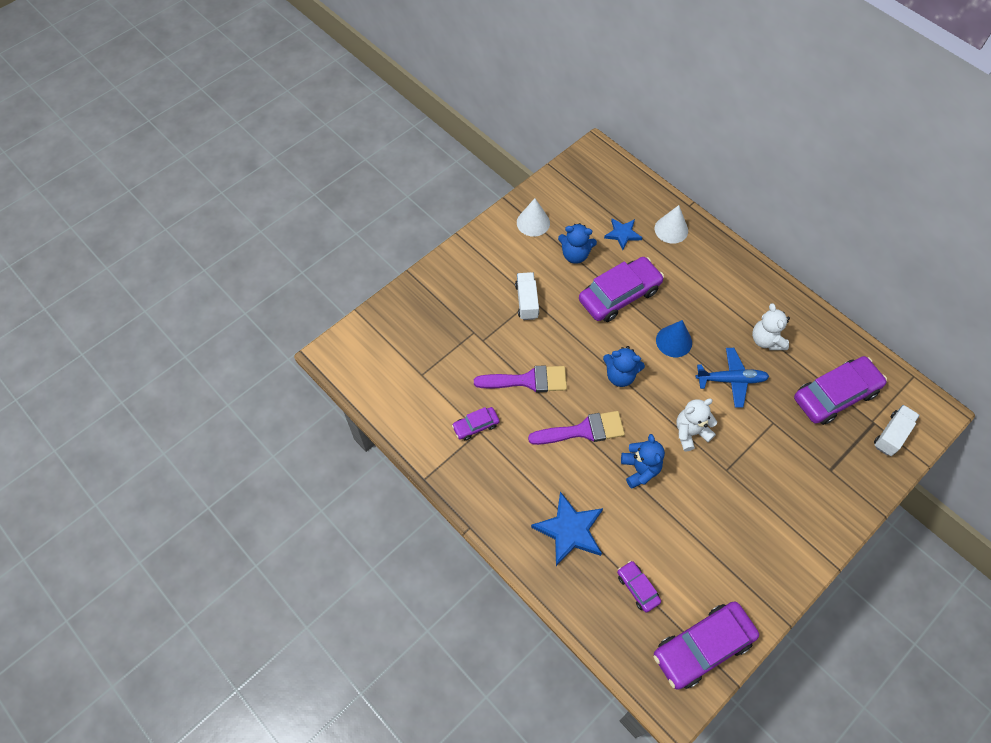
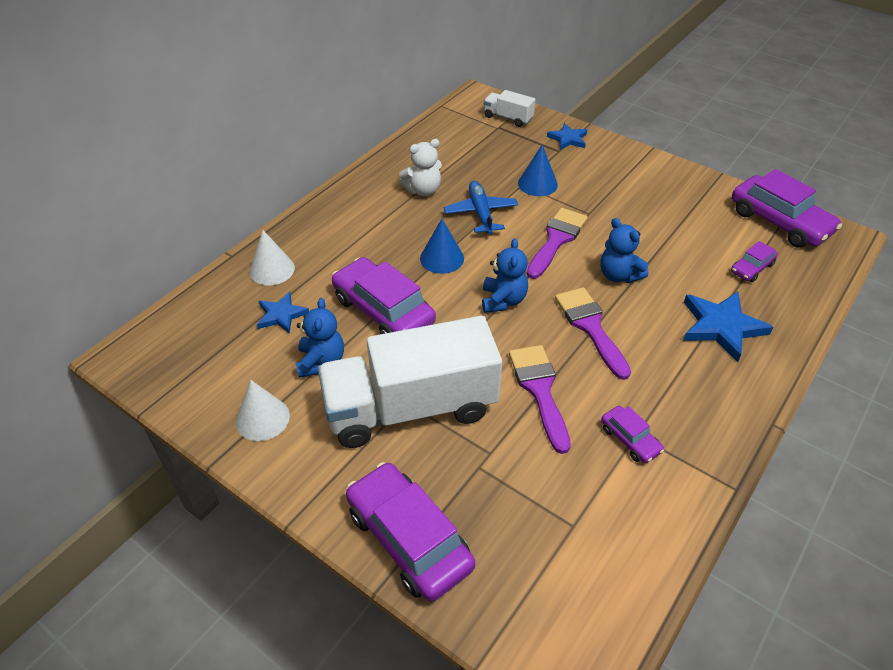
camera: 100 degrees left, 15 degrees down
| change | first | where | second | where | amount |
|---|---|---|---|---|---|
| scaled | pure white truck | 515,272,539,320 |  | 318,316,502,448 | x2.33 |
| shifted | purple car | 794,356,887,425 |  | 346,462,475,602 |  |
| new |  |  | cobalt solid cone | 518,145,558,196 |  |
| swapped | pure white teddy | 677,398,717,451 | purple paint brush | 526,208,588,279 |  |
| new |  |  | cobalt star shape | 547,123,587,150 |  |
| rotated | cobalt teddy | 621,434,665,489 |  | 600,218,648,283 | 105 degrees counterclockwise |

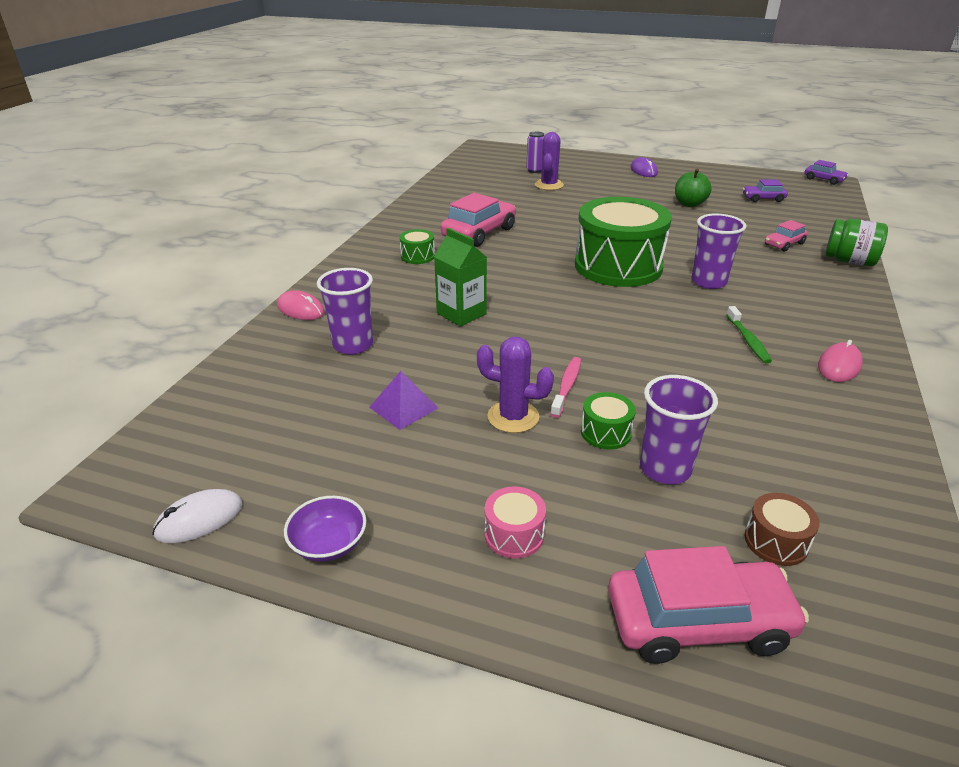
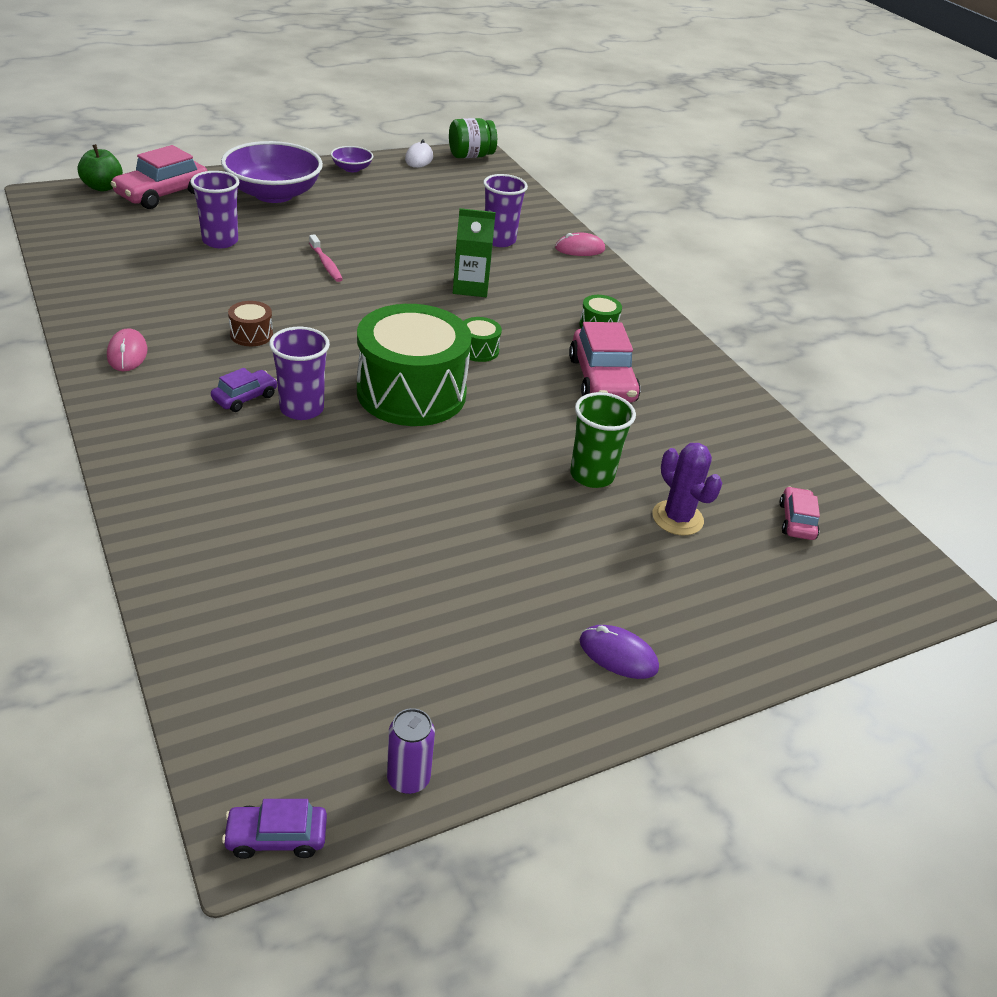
camera: 130 degrees right, 5 degrees up
| change | first | where | second | where | amount |
|---|---|---|---|---|---|
| shifted | green apple fruit | 675,169,712,207 |  | 78,144,123,191 |  |
| shifted | purple car | 743,180,788,202 |  | 211,368,277,412 |  |
| swapped | rosy toy drum | 485,486,546,559 | purple deep dish | 221,141,323,203 |  |
| shifted | russet toy drum | 744,493,820,566 |  | 228,301,273,346 |  |
| shifted | purple soda can | 526,132,544,173 |  | 387,708,435,794 |  |
| shifted | green jar | 825,219,888,266 |  | 449,118,497,158 |  |
| shifted | green toy drum | 581,392,636,449 |  | 464,317,502,362 |  |
| new |  |  | green tumbler | 570,392,636,488 |  |
| shifted | rosy car | 765,220,808,252 |  | 779,486,820,540 |  |
| gone | purple solid pyramid | 369,371,438,430 |  |  |  |
| gone | purple cactus | 477,337,554,433 |  |  |  |
| gone | green tooth brush | 726,306,772,364 |  |  |  |

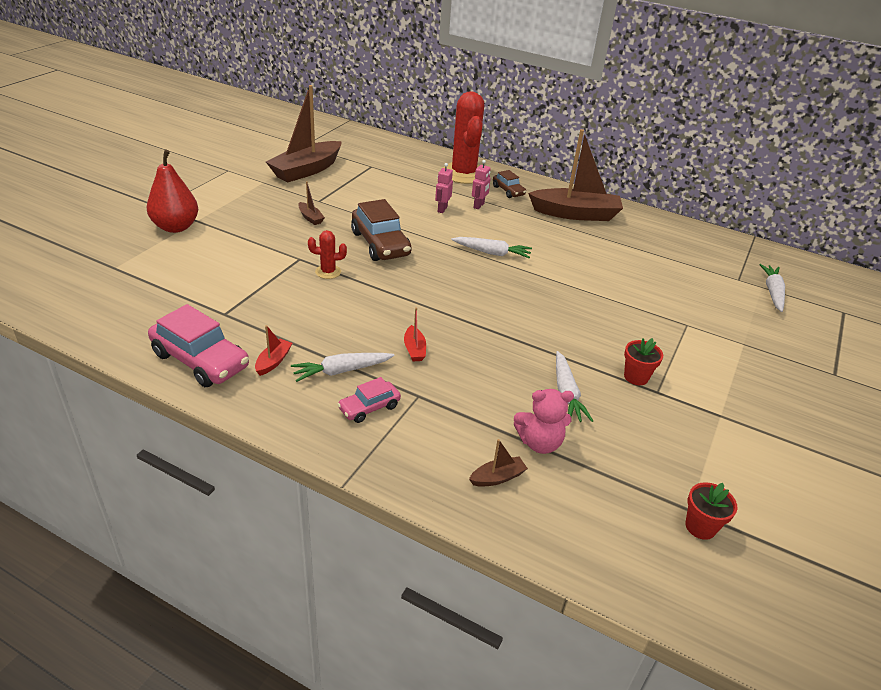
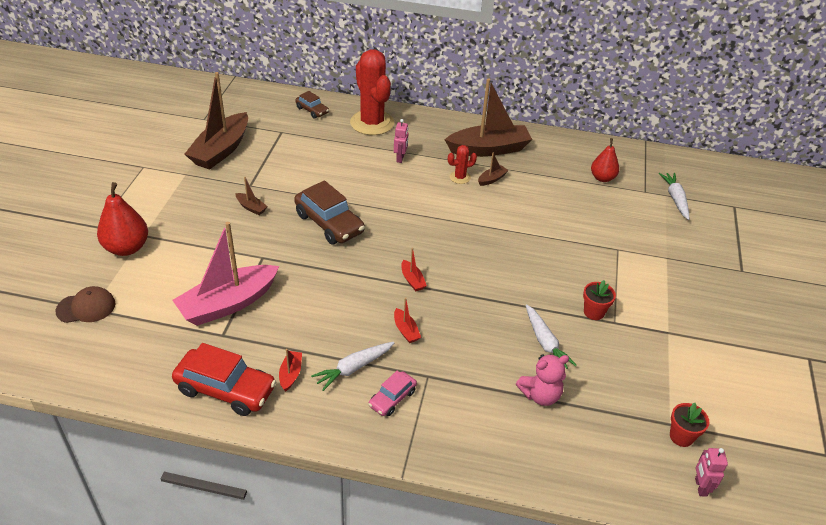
camera: 15 degrees left, 5 degrees up
| change | first | where | second | where | amount |
|---|---|---|---|---|---|
| new |  |  | russet cap | 55,286,115,323 |  |
| new |  |  | rosy sailboat | 172,222,279,326 |  |
| repainted | rosy car | 148,304,249,387 | crimson car | 172,343,276,416 |  |
| shifted | russet car | 493,170,526,198 |  | 295,91,329,119 |  |
| new |  |  | crimson sailboat | 401,248,427,291 |  |
| shifted | crimson cactus | 308,230,347,279 |  | 448,145,477,184 |  |
| shifted | russet sailboat | 469,439,528,487 |  | 478,152,508,186 |  |
| new |  |  | crimson pear | 591,138,619,182 |  |
| shifted | rosy robot figure | 435,163,453,213 |  | 695,448,728,497 |  |
| gone | pure white toy carrot | 451,237,532,258 |  |  |  |

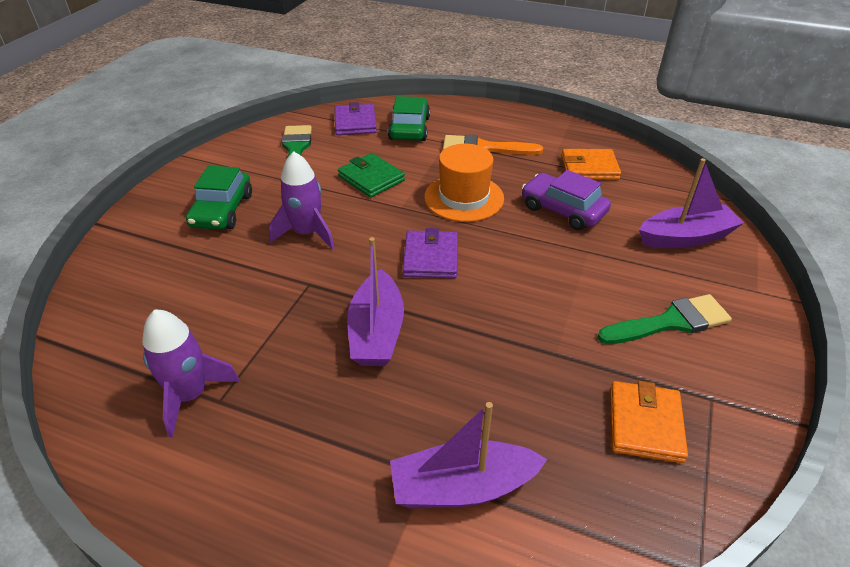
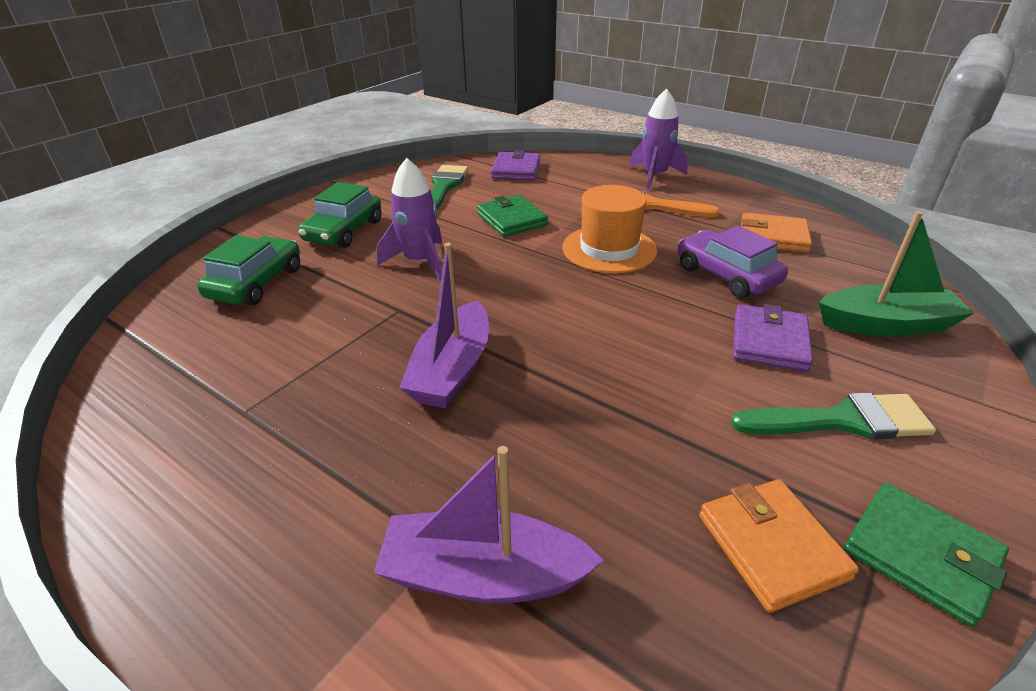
camera: 15 degrees right, 5 degrees down
| change | first | where | second | where | amount |
|---|---|---|---|---|---|
| shifted | green car | 388,96,430,141 |  | 197,235,300,305 |  |
| shifted | purple toy rocket | 142,309,240,437 |  | 629,89,688,189 |  |
| rotated | orange-coloured wallet | 610,381,688,463 |  | 699,479,859,612 | 45 degrees counterclockwise |
| shifted | purple wallet | 402,228,458,279 |  | 733,304,813,372 |  |
| repainted | purple sailboat | 639,158,744,248 | green sailboat | 819,211,974,336 |  |
| new |  |  | green wallet | 844,483,1009,627 |  |

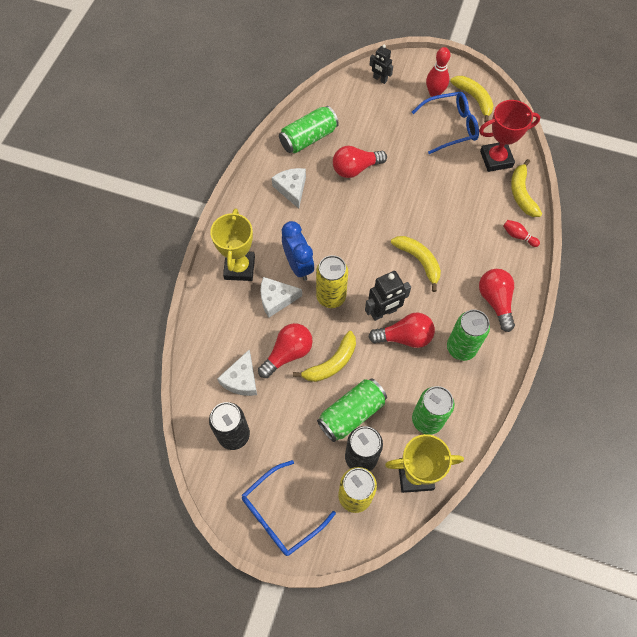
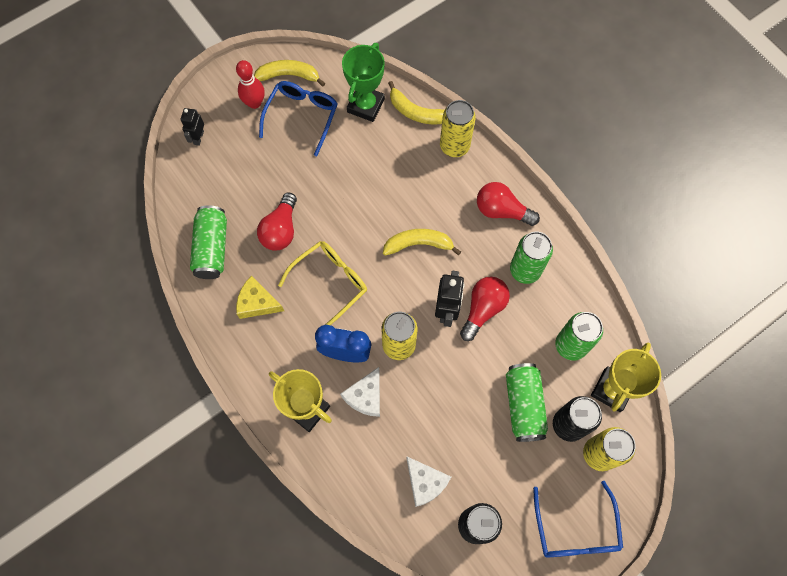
camera: 55 degrees left, 5 degrees up
| change | first | where | second | where | amount |
|---|---|---|---|---|---|
| rotated | jet-black robot figure | 370,45,393,84 |  | 180,108,204,146 | 120 degrees clockwise |
| repainted | pure white cheese wedge | 272,168,306,208 | yellow cheese wedge | 236,276,284,319 |  |
| new |  |  | yellow glasses | 278,241,367,325 |  |
| repainted | crimson trophy | 479,100,540,172 | green trophy | 342,43,385,122 |  |
| swapped | crimson tenpin | 503,220,540,247 | yellow soda can | 440,100,476,157 |  |
| gone | crimson lightbulb | 258,323,313,378 |  |  |  |
| gone | yellow banana | 293,331,356,382 |  |  |  |

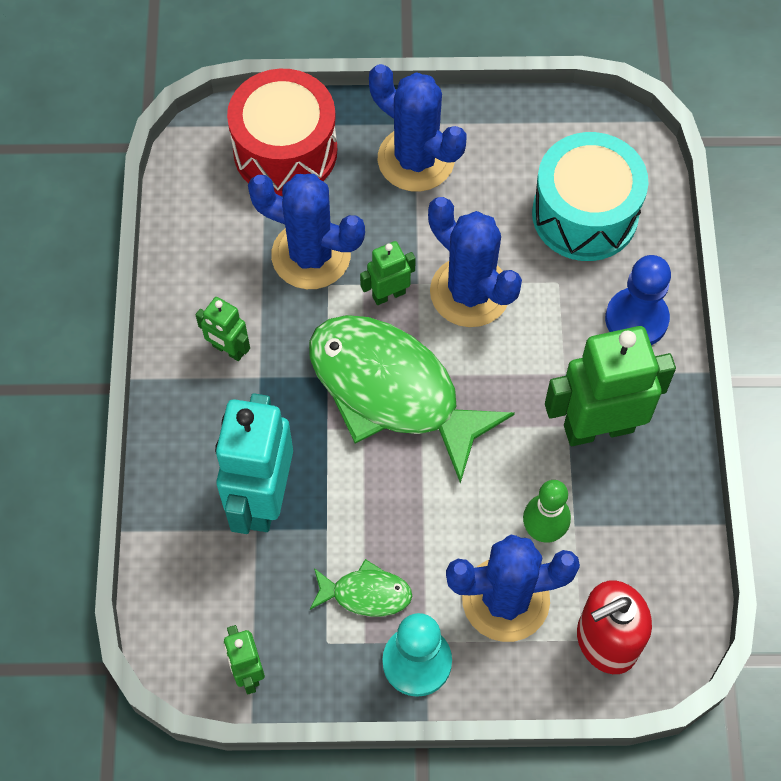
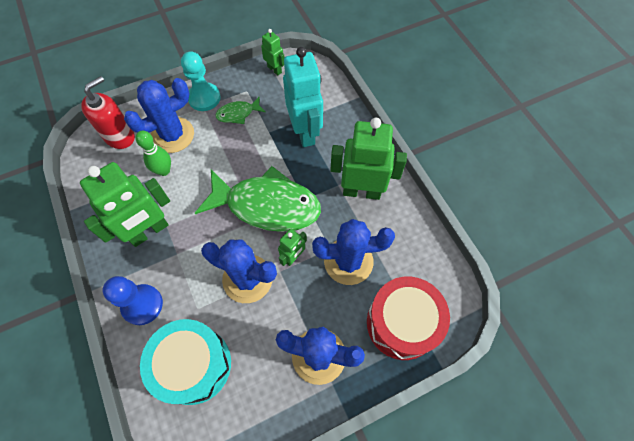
camera: 155 degrees right, 0 degrees up
| change | first | where | second | where | amount |
|---|---|---|---|---|---|
| scaled | green robot figure | 196,297,250,361 |  | 331,117,407,200 | x2.03 |

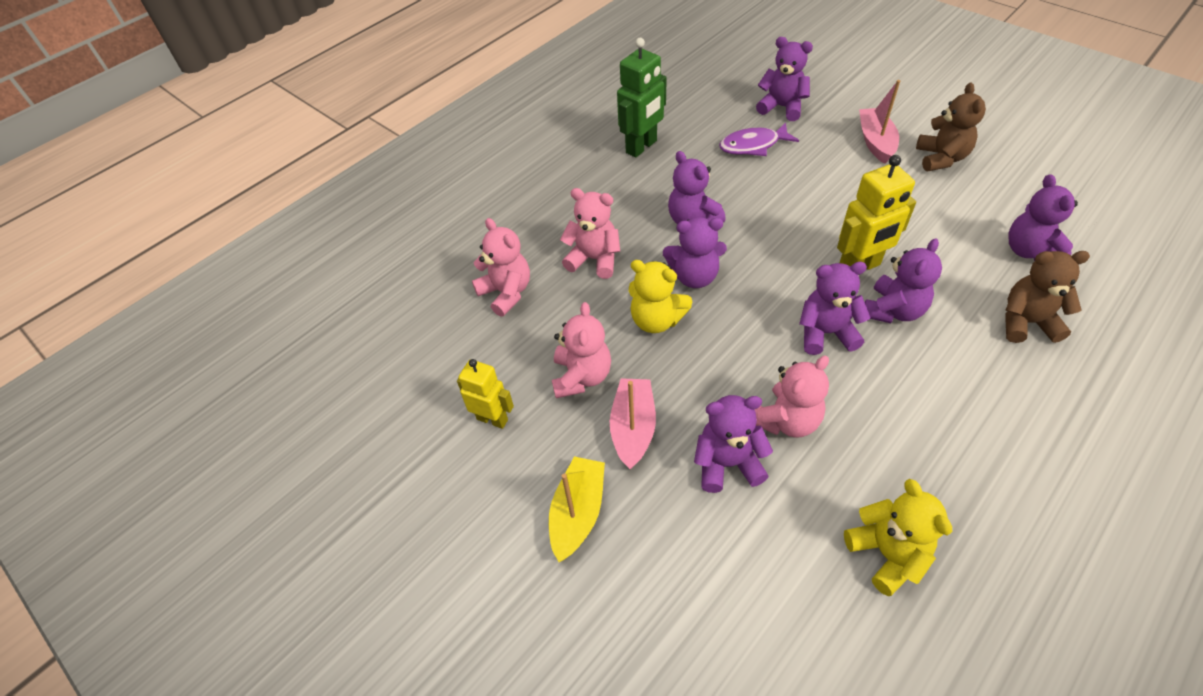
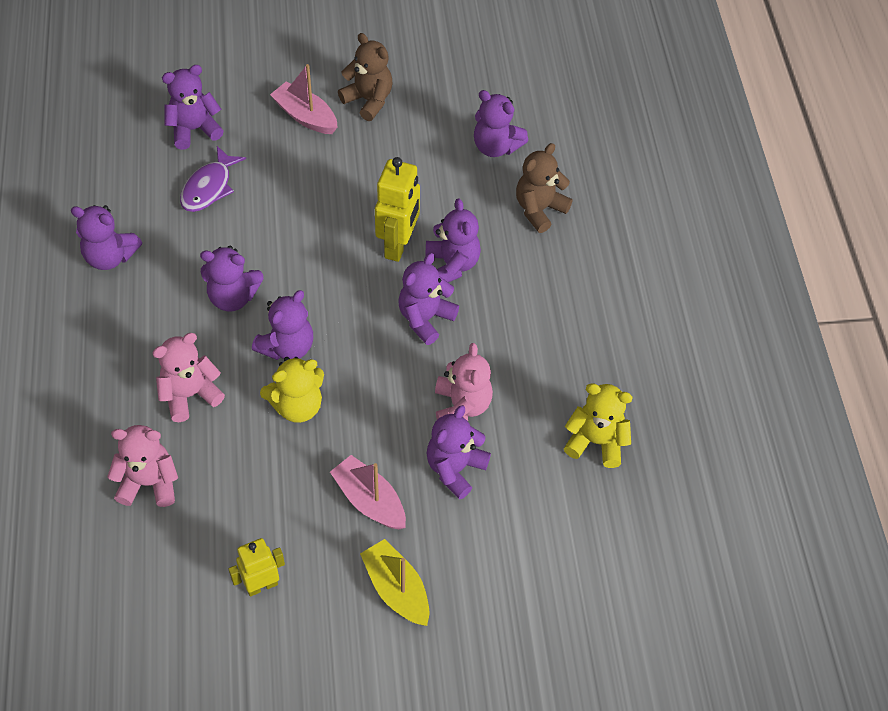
camera: 55 degrees left, 5 degrees up
| change | first | where | second | where | amount |
|---|---|---|---|---|---|
| swapped | green robot figure | 617,38,667,158 | purple teddy | 71,205,142,270 |  |
| gone | rosy teddy | 552,302,611,398 |  |  |  |

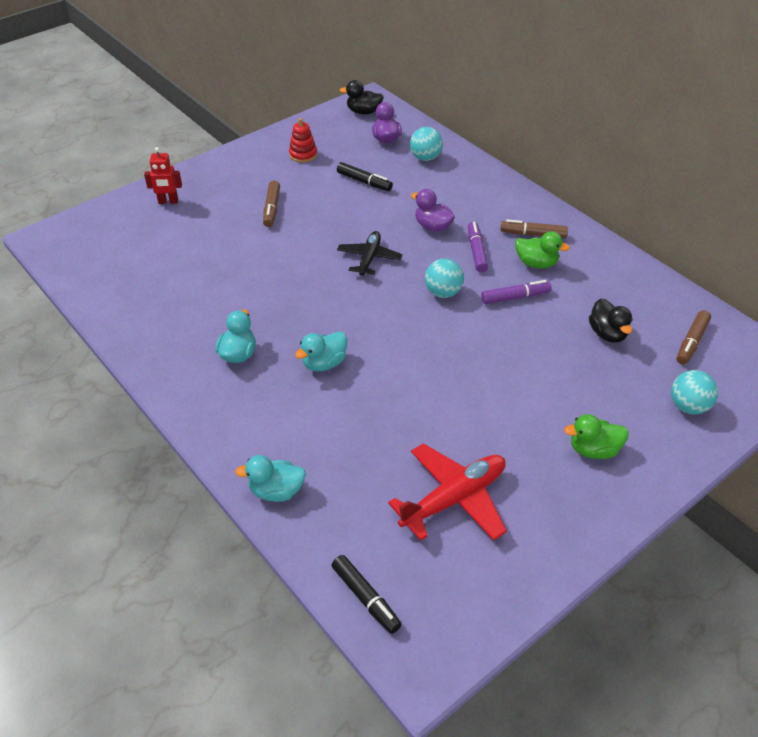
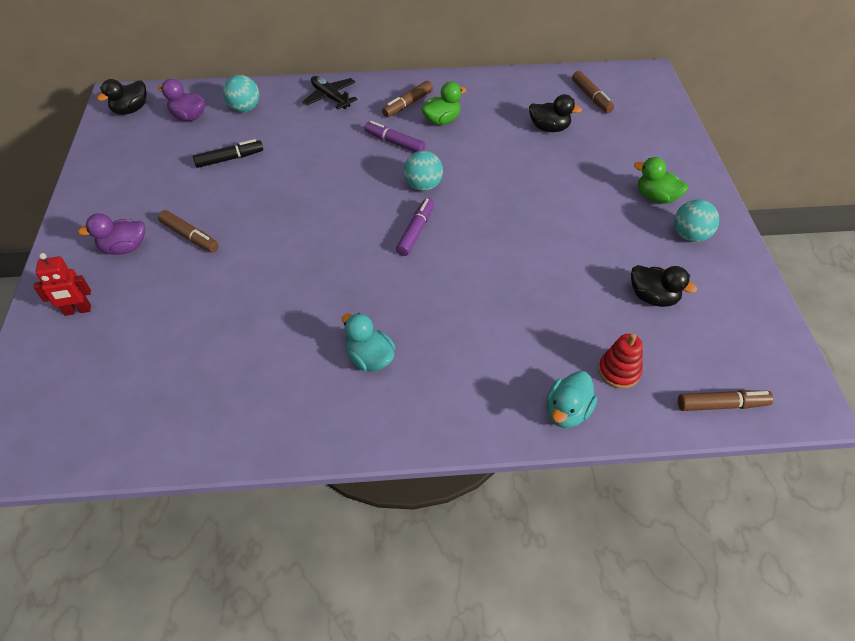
camera: 55 degrees left, 5 degrees up
| change | first | where | second | where | amount |
|---|---|---|---|---|---|
| rotated | crimson robot figure | 144,147,182,204 |  | 33,253,91,316 | 45 degrees clockwise |
| shifted | purple toy duck | 411,189,455,232 |  | 78,213,145,255 |  |
| shifted | jet-black toy plane | 337,231,403,276 |  | 302,76,358,109 |  |
| shifted | purple marker | 481,280,552,304 |  | 396,198,434,256 |  |
| shifted | crimson stacking rings | 289,118,317,163 |  | 598,333,643,389 |  |
| swapped | crimson toy plane | 388,443,507,541 | jet-black toy duck | 631,265,697,307 |  |
| rotated | green toy duck | 564,414,629,459 |  | 634,157,688,204 | 90 degrees clockwise |
| shifted | turquoise ball | 671,370,718,414 |  | 674,200,719,242 |  |
| repainted | jet-black marker | 331,555,402,634 | russet marker | 678,390,774,411 |  |
| gone | turquoise toy duck | 295,331,347,372 |  |  |  |

